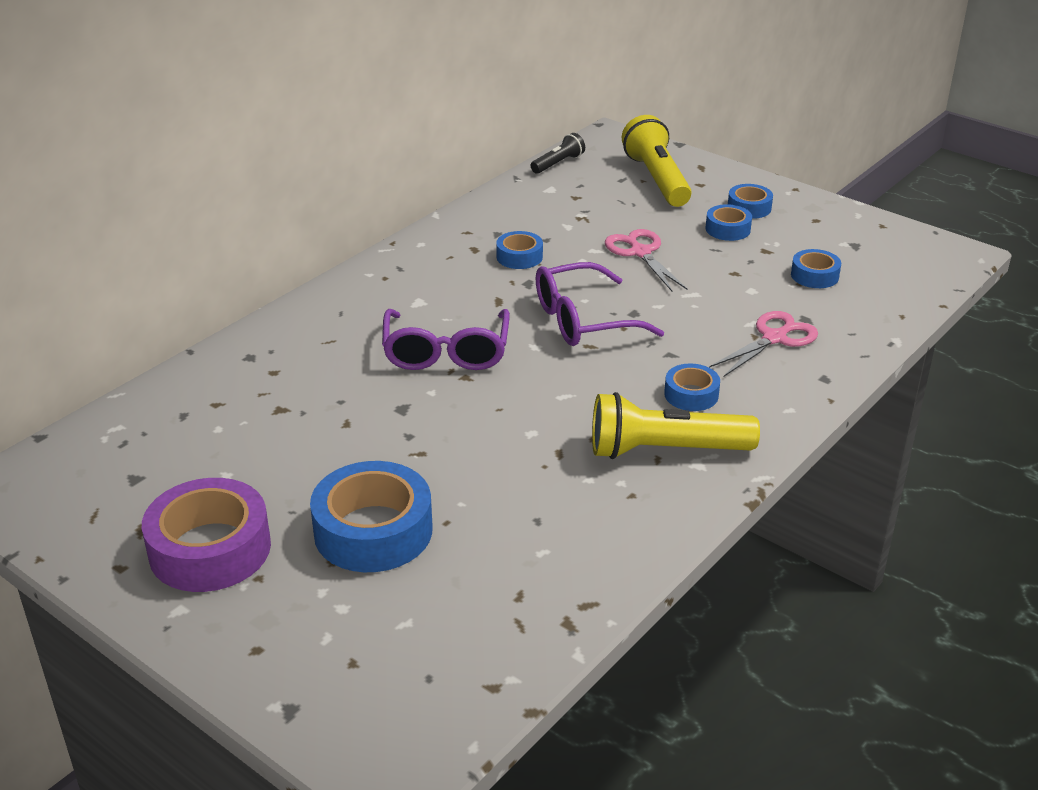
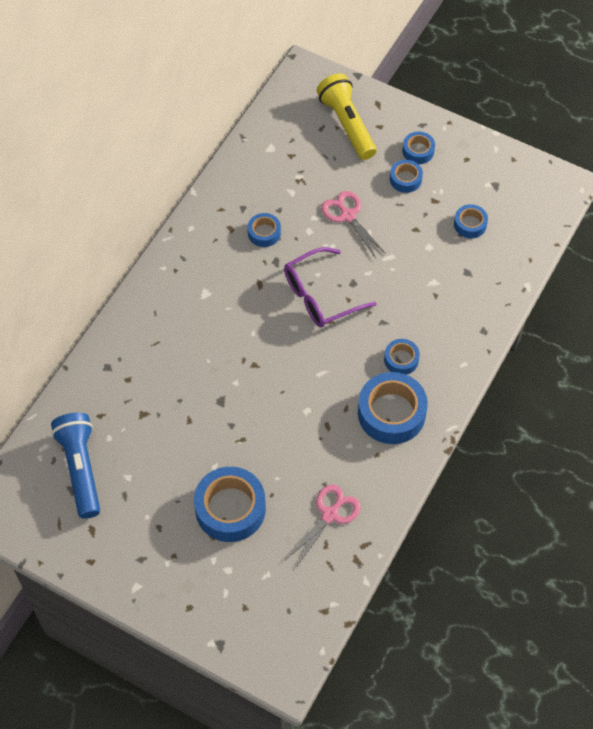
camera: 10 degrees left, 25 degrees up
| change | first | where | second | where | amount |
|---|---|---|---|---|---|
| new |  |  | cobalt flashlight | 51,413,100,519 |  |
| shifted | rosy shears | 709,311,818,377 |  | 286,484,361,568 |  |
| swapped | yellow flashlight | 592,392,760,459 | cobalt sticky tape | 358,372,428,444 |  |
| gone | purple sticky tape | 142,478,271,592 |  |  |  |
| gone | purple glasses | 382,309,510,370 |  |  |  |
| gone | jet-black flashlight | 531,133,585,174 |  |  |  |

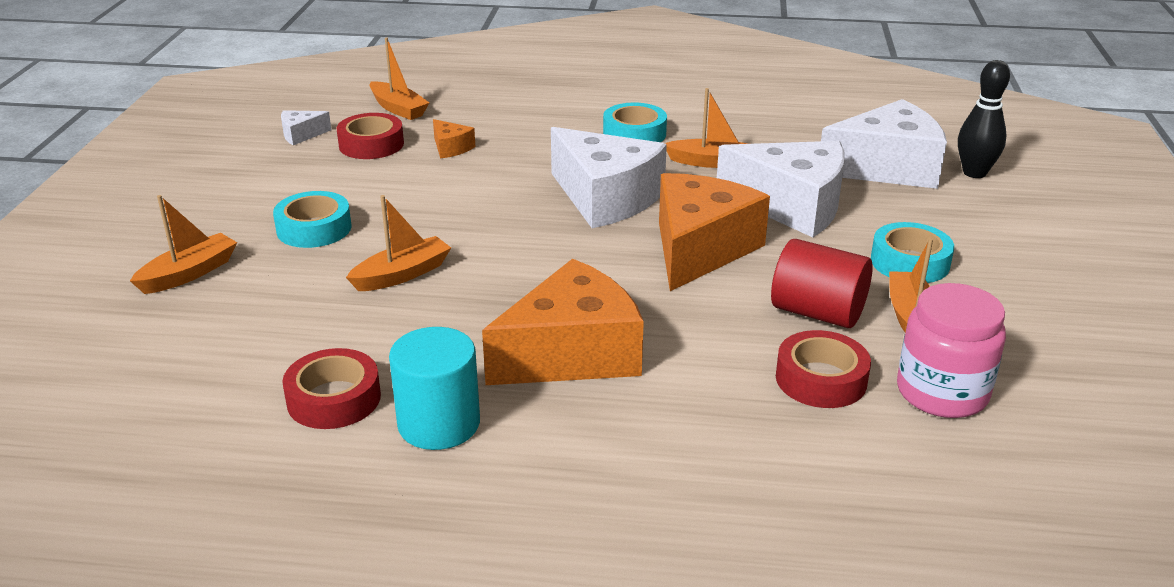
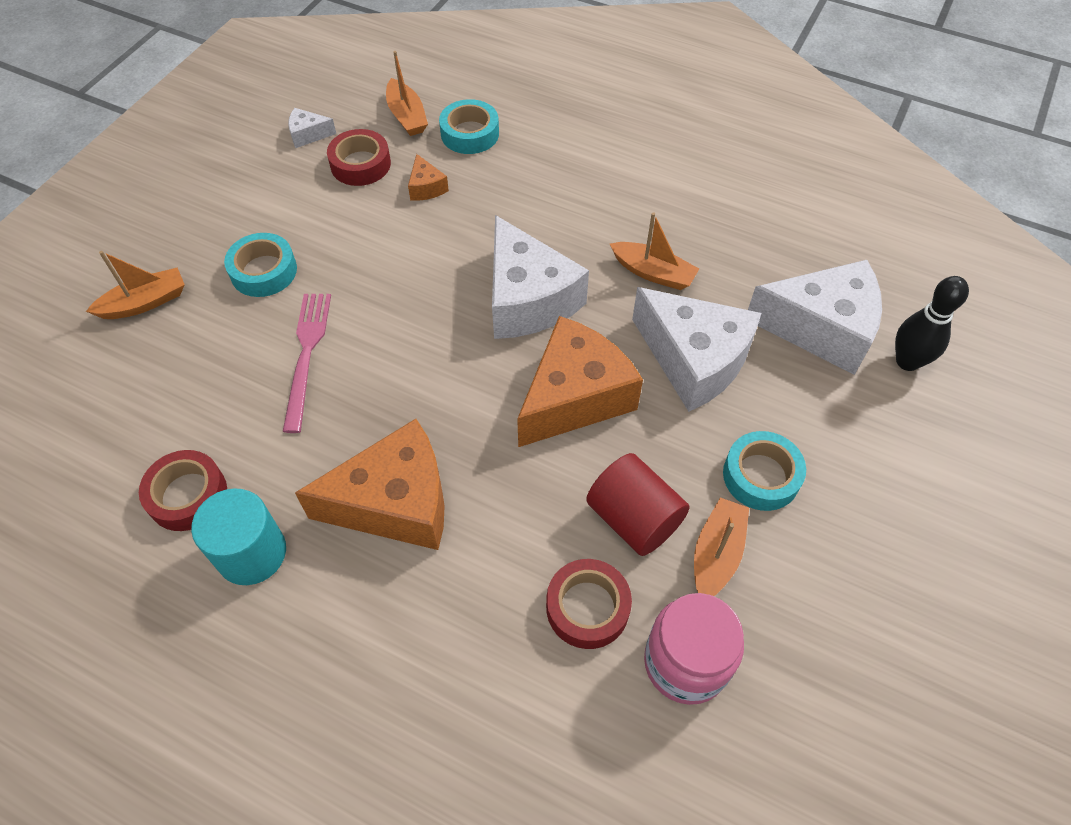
camera: 20 degrees right, 25 degrees up
| change | first | where | second | where | amount |
|---|---|---|---|---|---|
| swapped | orange-coloured sailboat | 346,195,451,291 | rosy table fork | 283,294,331,433 |  |
| shifted | turquoise sticky tape | 603,103,667,142 |  | 439,99,499,154 |  |

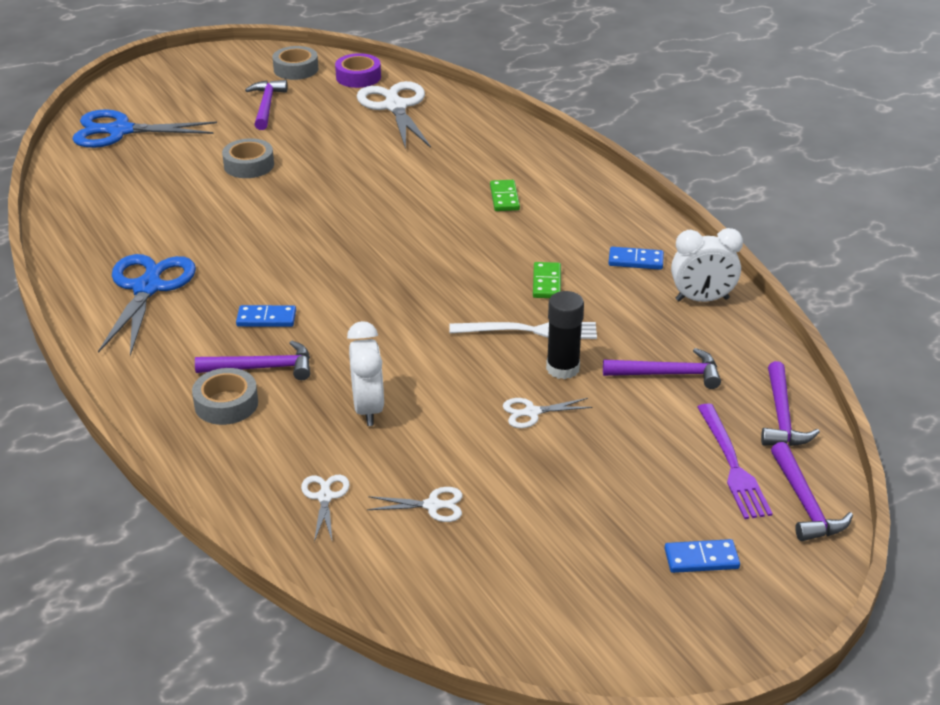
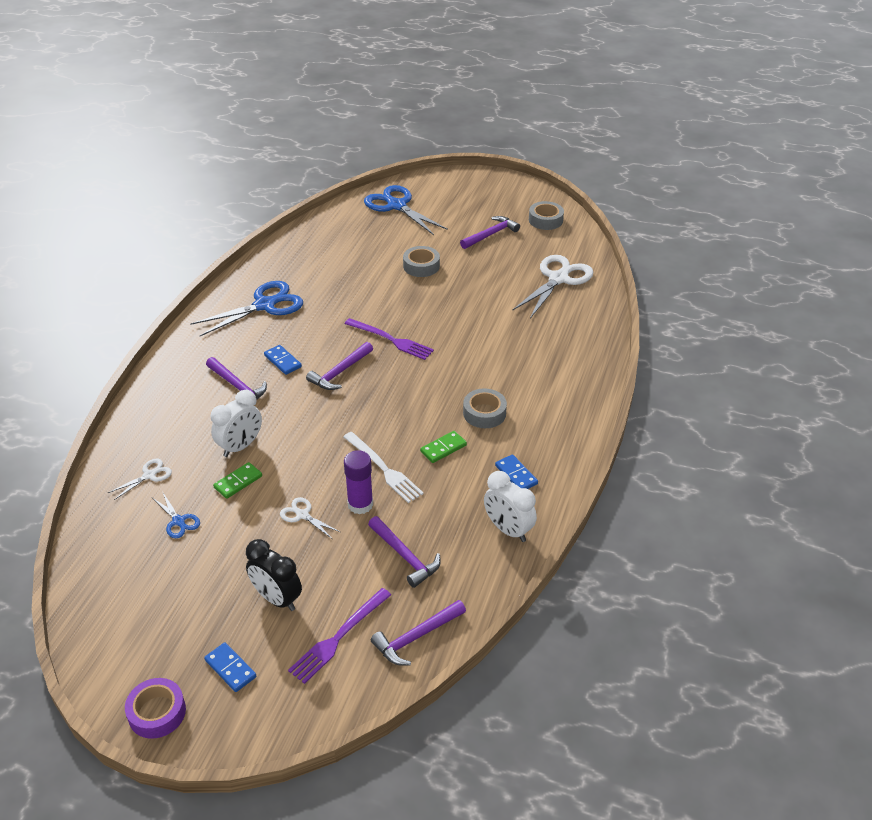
camera: 50 degrees right, 5 degrees up
| change | first | where | second | where | amount |
|---|---|---|---|---|---|
| shifted | purple sticky tape | 335,53,381,88 |  | 125,678,186,739 |  |
| repainted | pure white shears | 367,487,463,522 | cobalt shears | 153,491,200,538 |  |
| shifted | green domino piece | 490,180,520,211 |  | 213,462,262,499 |  |
| new |  |  | jet-black clock | 246,539,302,611 |  |
| shifted | purple claw hammer | 771,442,853,541 |  | 306,342,373,390 |  |
| repainted | jet-black glue | 546,291,584,379 | purple glue | 344,450,373,514 |  |
| new |  |  | purple table fork | 345,318,434,360 |  |
| shifted | ash-grey sticky tape | 192,368,258,425 |  | 463,388,507,428 |  |

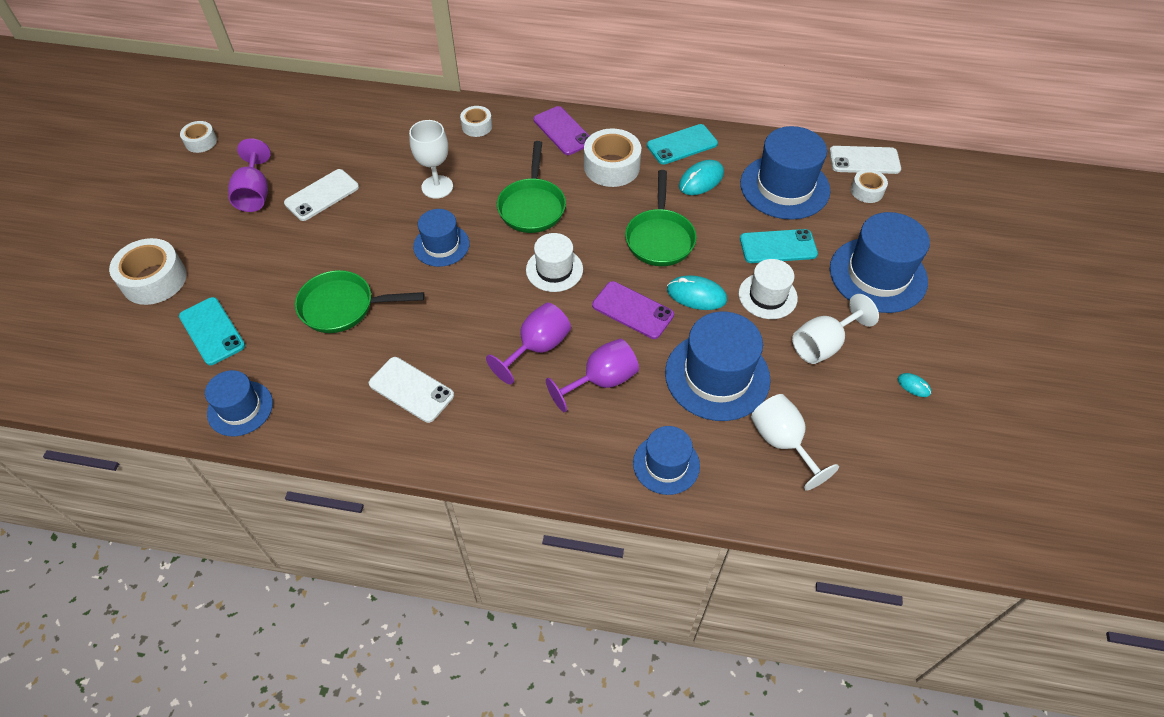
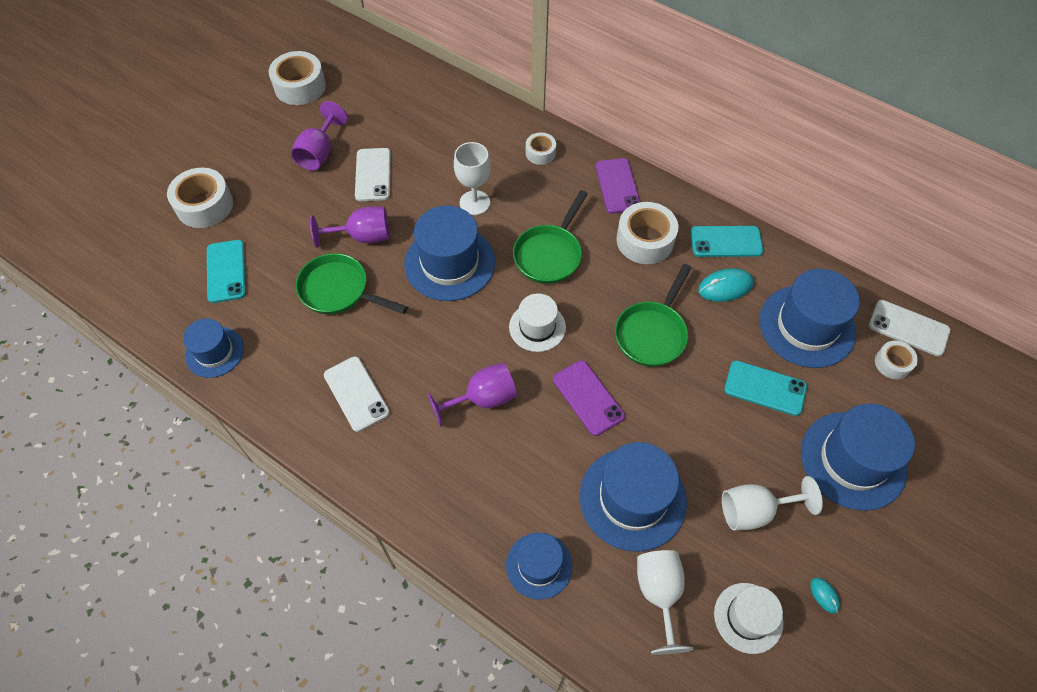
camera: 25 degrees right, 5 degrees up
| change | first | where | second | where | amount |
|---|---|---|---|---|---|
| scaled | pure white sticky tape | 180,121,217,153 |  | 269,51,326,105 | x1.78 |
| shifted | purple wine glass | 546,339,639,413 |  | 310,206,390,248 |  |
| rotated | pure white mobile phone | 284,169,359,221 |  | 355,148,391,201 | 75 degrees counterclockwise |
| scaled | cobalt top hat | 413,209,470,267 |  | 404,206,495,301 | x1.67 |
| shifted | pure white top hat | 739,259,798,319 |  | 714,583,783,654 |  |
| gone | turquoise mouse | 667,275,727,310 |  |  |  |

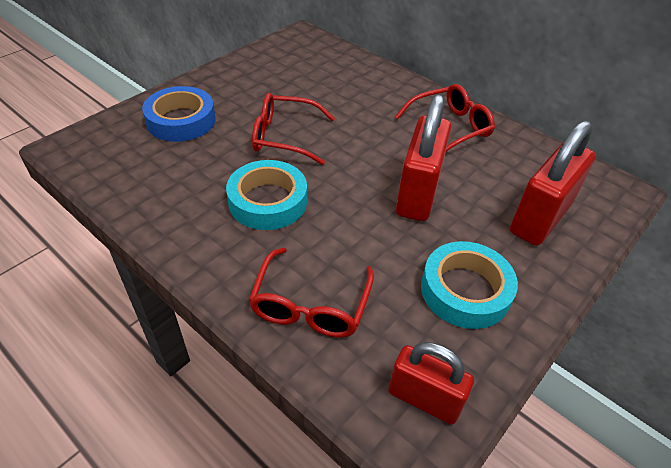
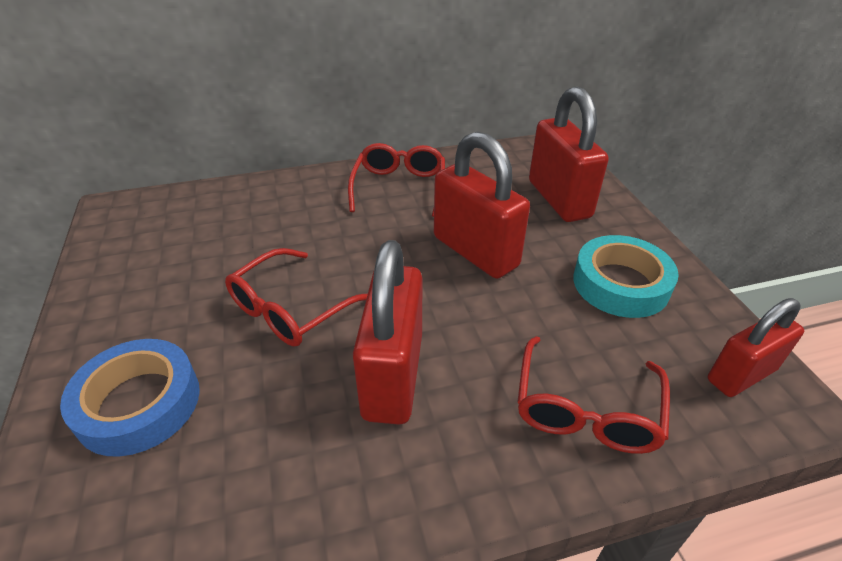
camera: 55 degrees left, 5 degrees down
| change | first | where | second | where | amount |
|---|---|---|---|---|---|
| swapped | turquoise sticky tape | 226,160,307,230 | crimson lock | 353,240,422,425 |  |
| rotated | crimson glasses | 249,247,374,338 |  | 517,336,670,454 | 60 degrees clockwise |

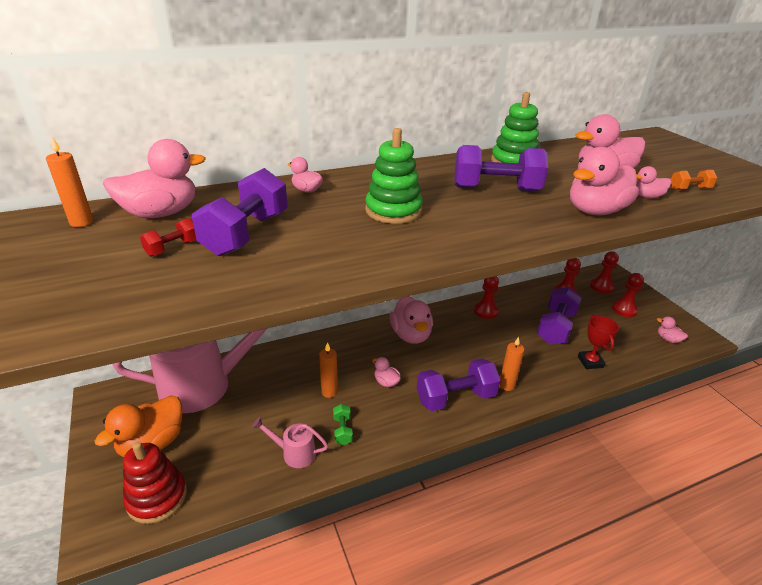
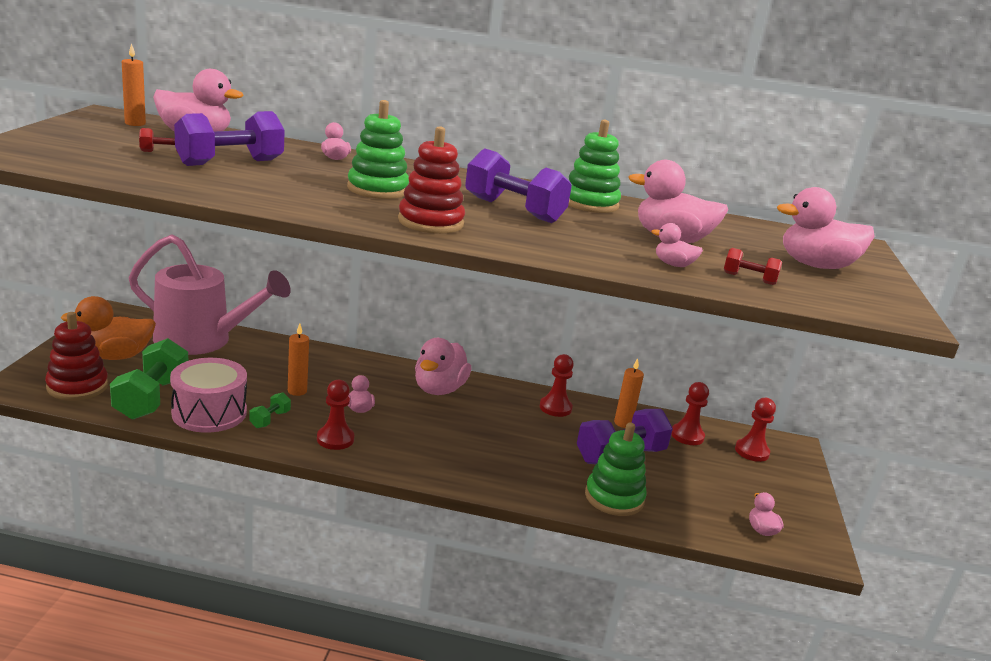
camera: 30 degrees right, 10 degrees down
| change | first | where | second | where | amount |
|---|---|---|---|---|---|
| new |  |  | green hand weight | 110,338,188,419 |  |
| swapped | rosy sprinkling can | 252,417,328,468 | rosy toy drum | 170,358,247,433 |  |
| shifted | crimson chess pawn | 612,273,644,317 |  | 317,380,354,450 |  |
| new |  |  | crimson stacking rings | 398,126,465,234 |  |
| swapped | crimson trophy | 578,315,619,369 | green stacking rings | 585,422,647,516 |  |
| shifted | orange-coloured pillar candle | 500,337,524,391 |  | 614,358,644,428 |  |
| repainted | orange-coloured hand weight | 671,170,717,190 | crimson hand weight | 724,248,782,285 |  |
| shifted | rosy toy duck | 570,147,639,215 |  | 777,187,875,269 |  |
| gone | purple hand weight | 417,359,501,411 |  |  |  |

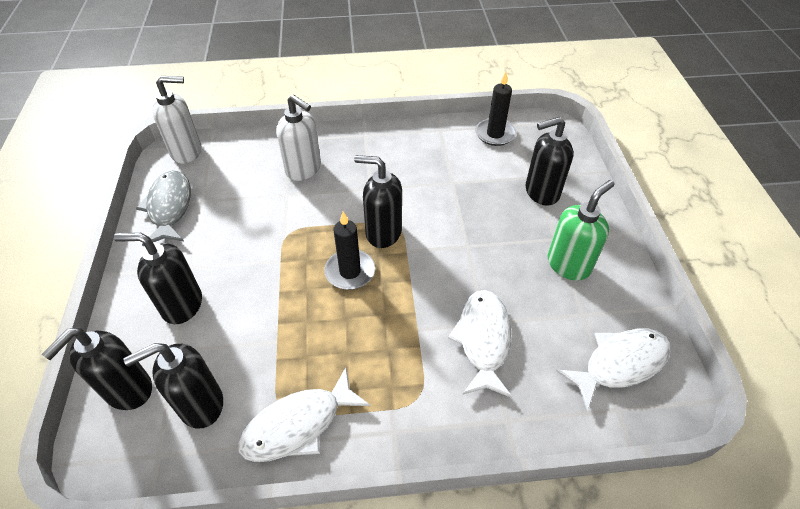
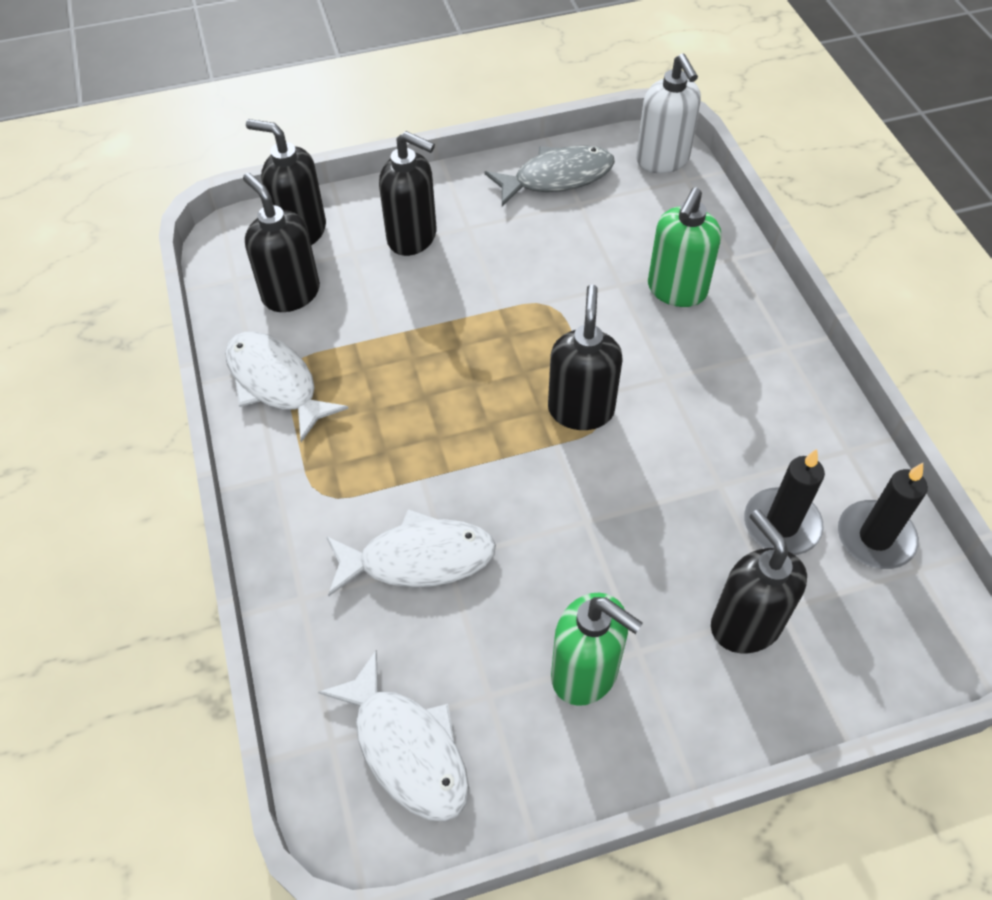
camera: 80 degrees right, 5 degrees up
| change | first | where | second | where | amount |
|---|---|---|---|---|---|
| rotated | jet-black soap dispenser | 114,233,202,324 |  | 379,131,436,256 | 120 degrees clockwise |
| repainted | pure white soap dispenser | 276,94,321,181 | green soap dispenser | 648,187,721,307 |  |
| shifted | jet-black pillar candle | 324,212,375,290 |  | 744,449,825,555 |  |

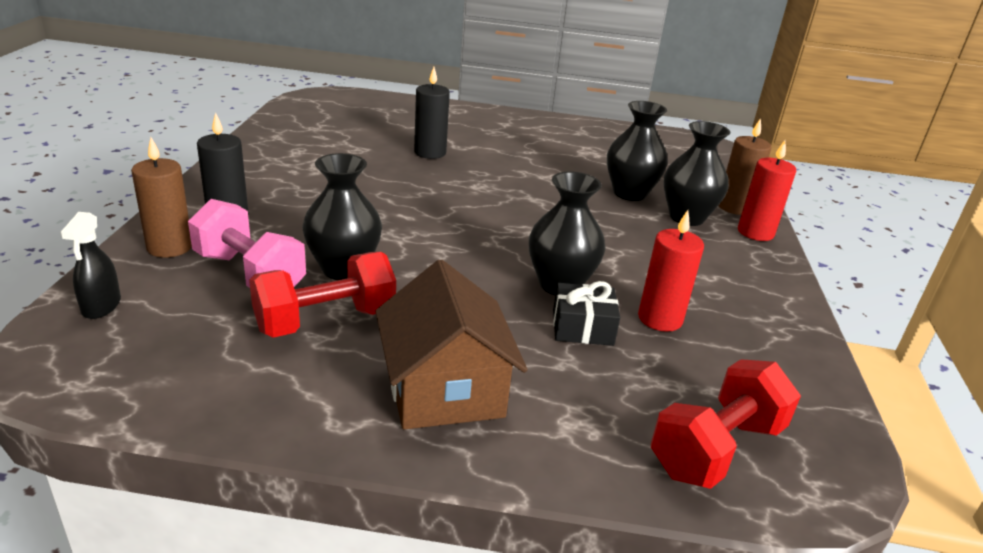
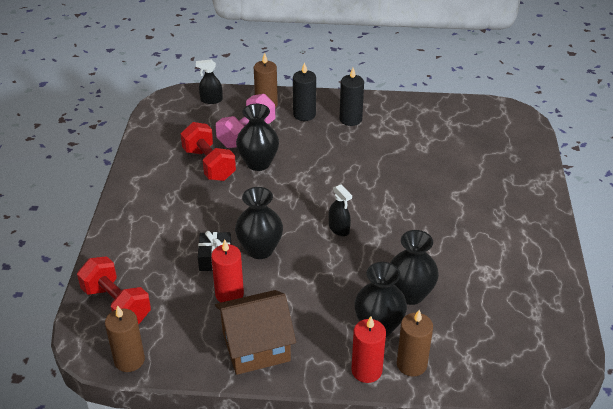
camera: 90 degrees right, 10 degrees up
| change | first | where | second | where | amount |
|---|---|---|---|---|---|
| new |  |  | russet pillar candle | 105,305,145,372 |  |
| shifted | russet cottage | 375,260,527,430 |  | 215,290,296,375 |  |
| new |  |  | jet-black spray cleaner | 329,184,352,236 |  |
| shifted | jet-black pillar candle | 414,67,450,159 |  | 340,68,364,126 |  |

